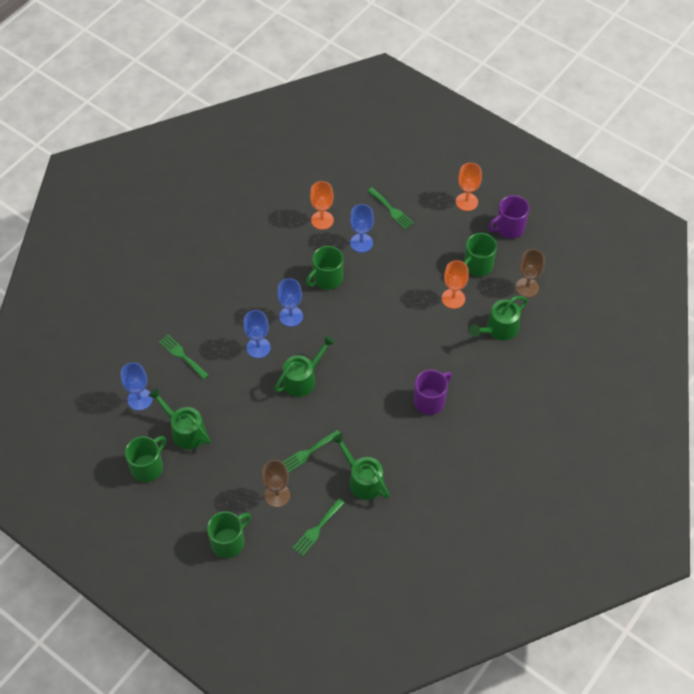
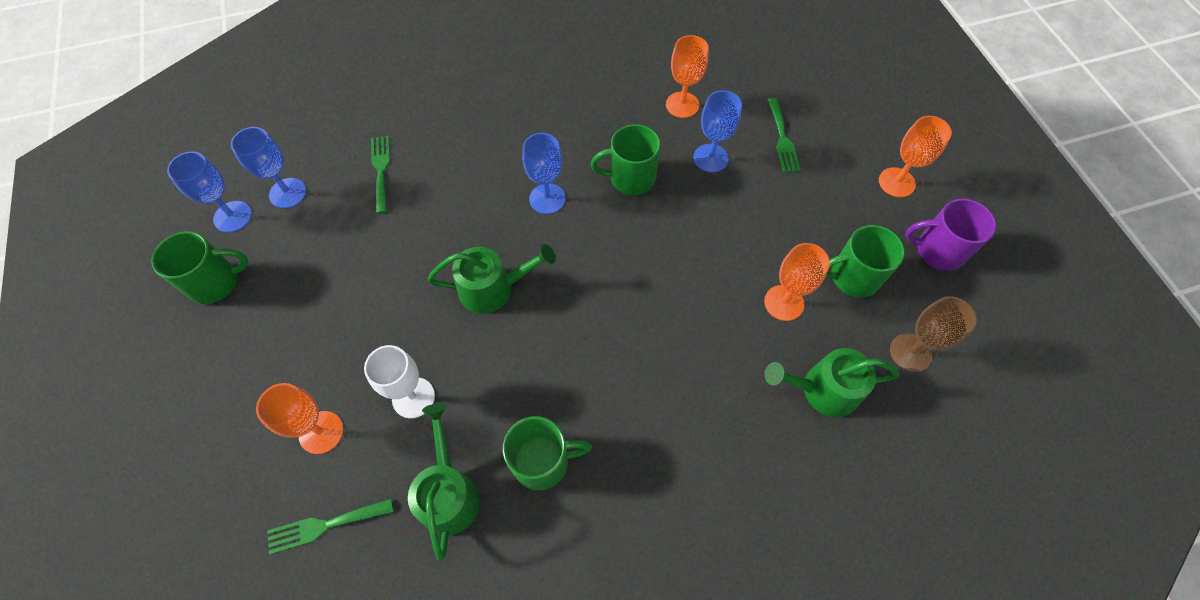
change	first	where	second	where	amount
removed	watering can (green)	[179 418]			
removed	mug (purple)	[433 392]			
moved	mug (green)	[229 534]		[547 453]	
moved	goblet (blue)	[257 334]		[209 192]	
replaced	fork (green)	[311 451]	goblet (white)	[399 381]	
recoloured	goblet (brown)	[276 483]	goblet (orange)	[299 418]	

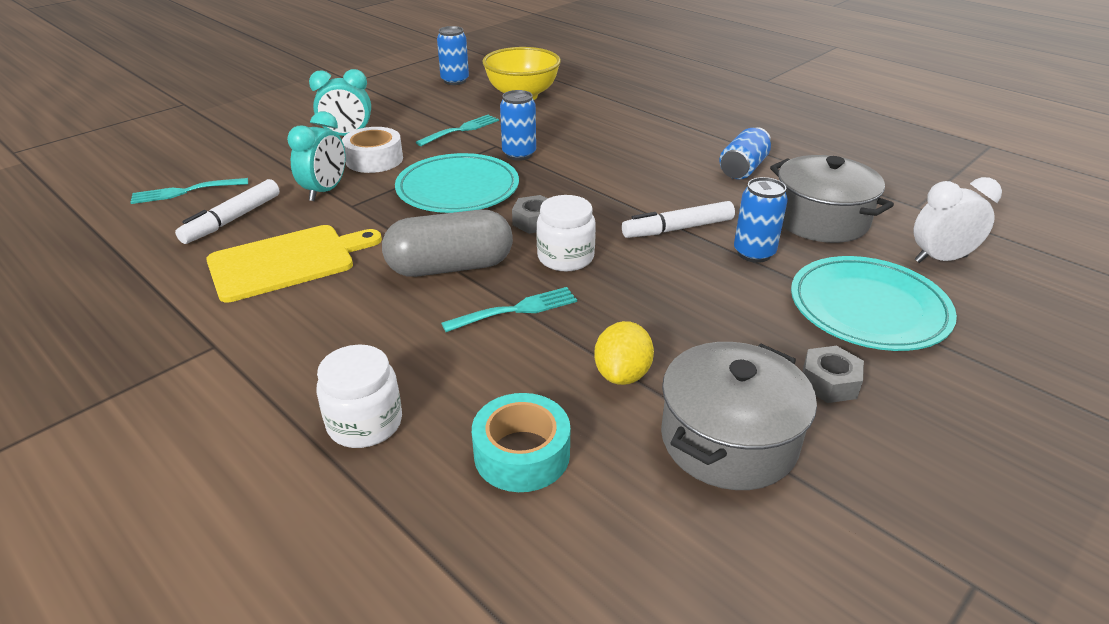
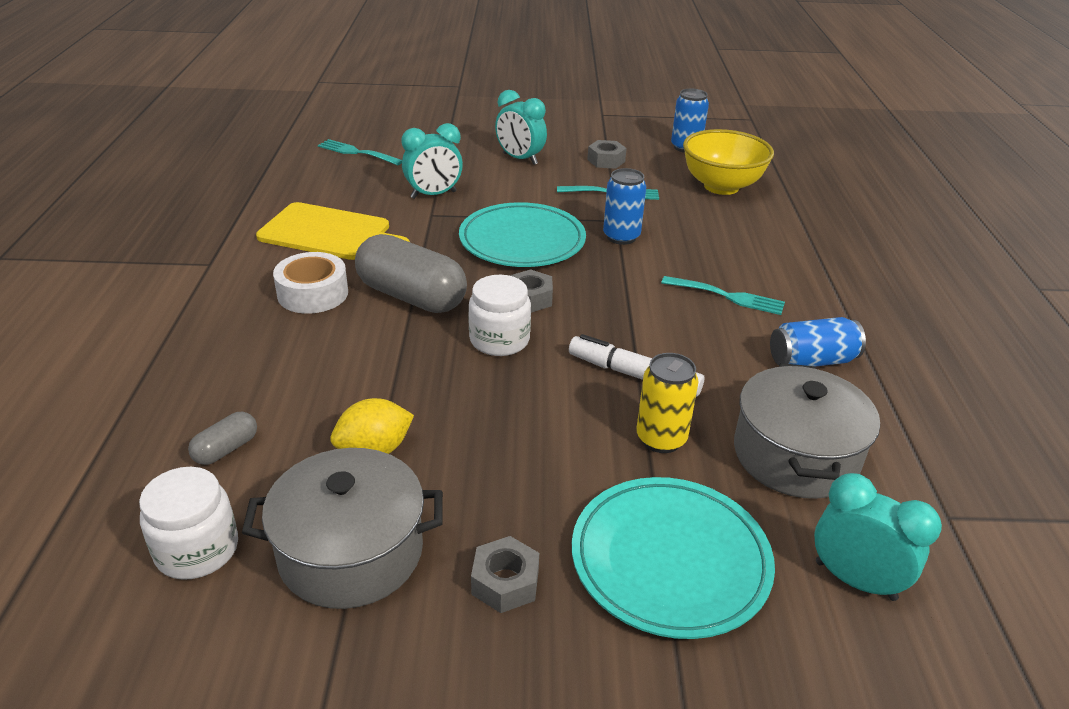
change	first	where	second	where	amount
removed	marker (white)	[227 211]			
added			nut (grey)	[607 154]	
moved	jar (white)	[359 396]		[188 523]	
moved	tape (white)	[372 150]		[310 283]	
moved	fork (turquoise)	[509 309]		[723 295]	
replaced	tape (turquoise)	[521 442]	capsule (grey)	[222 438]	
recoloured	can (blue)	[761 220]	can (yellow)	[667 403]	
recoloured	clock (white)	[958 220]	clock (turquoise)	[878 537]	

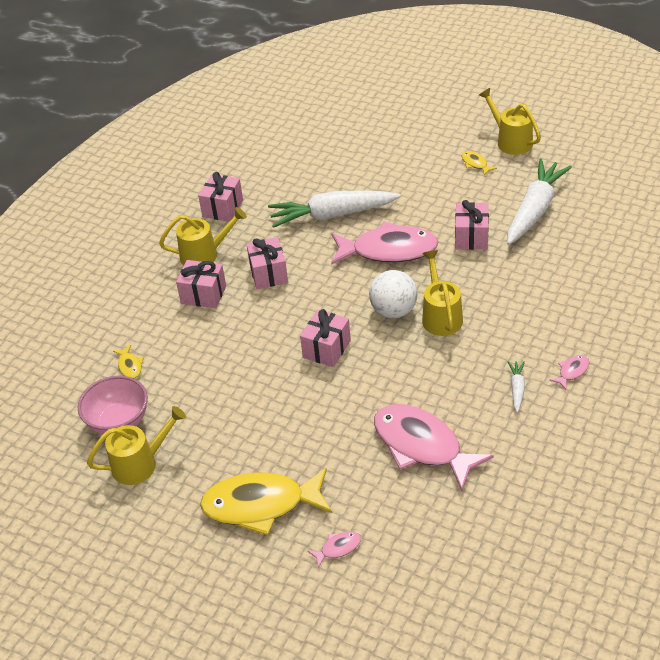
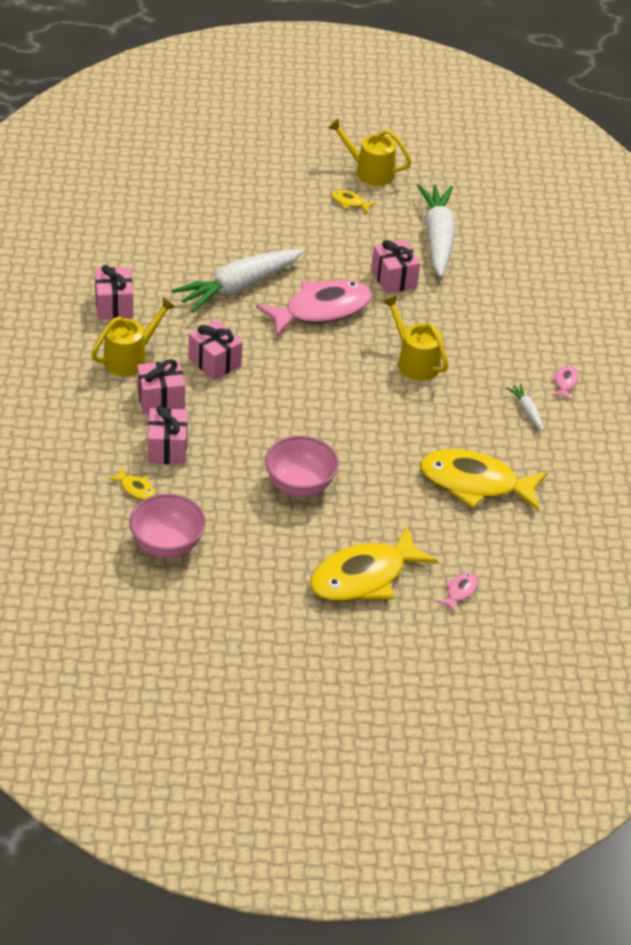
change	first	where	second	where	amount
removed	watering can (yellow)	[136 445]			
removed	ball (white)	[393 294]			
added			bowl (pink)	[302 466]	
moved	gift (pink)	[325 338]		[168 435]	
recoloured	fish (pink)	[434 447]	fish (yellow)	[484 480]	

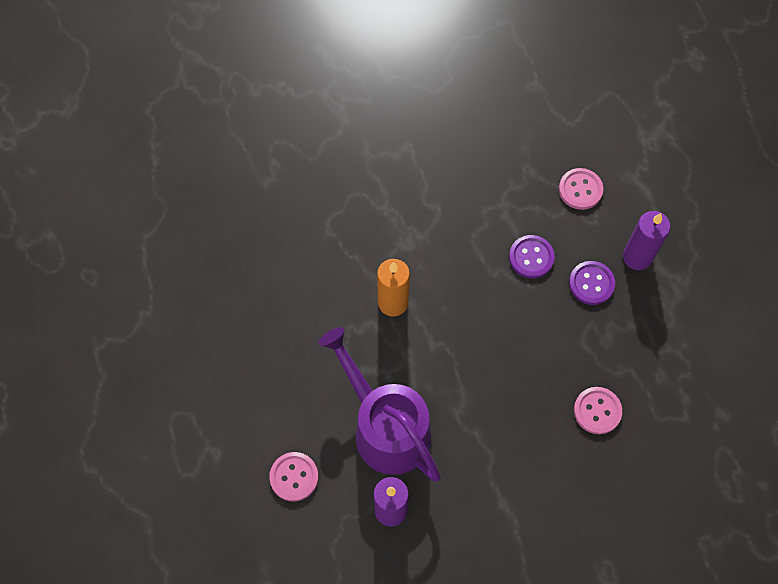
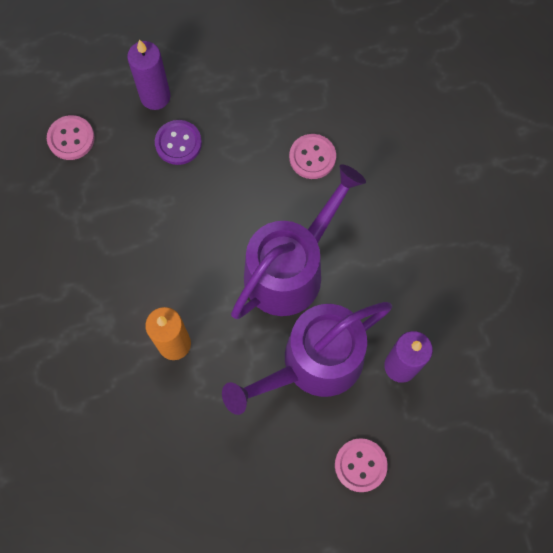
change	first	where	second	where	amount
removed	button (purple)	[532 256]			
added			watering can (purple)	[298 241]	

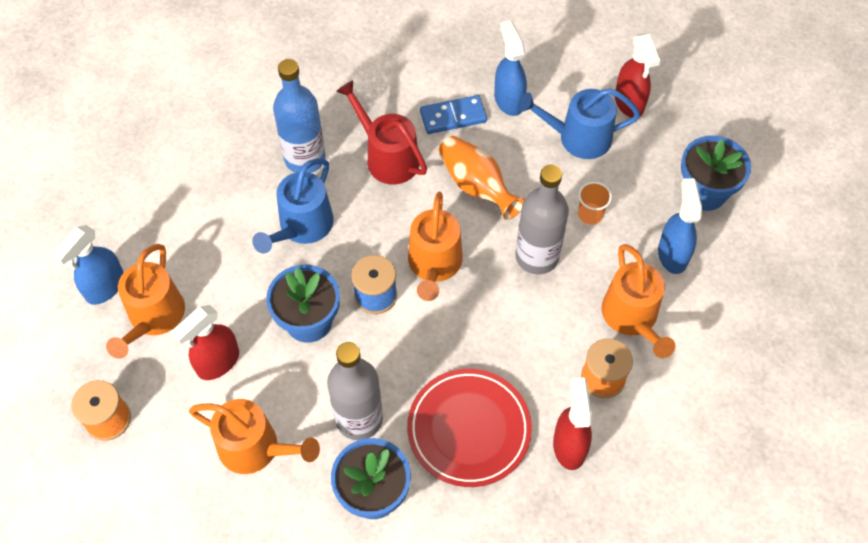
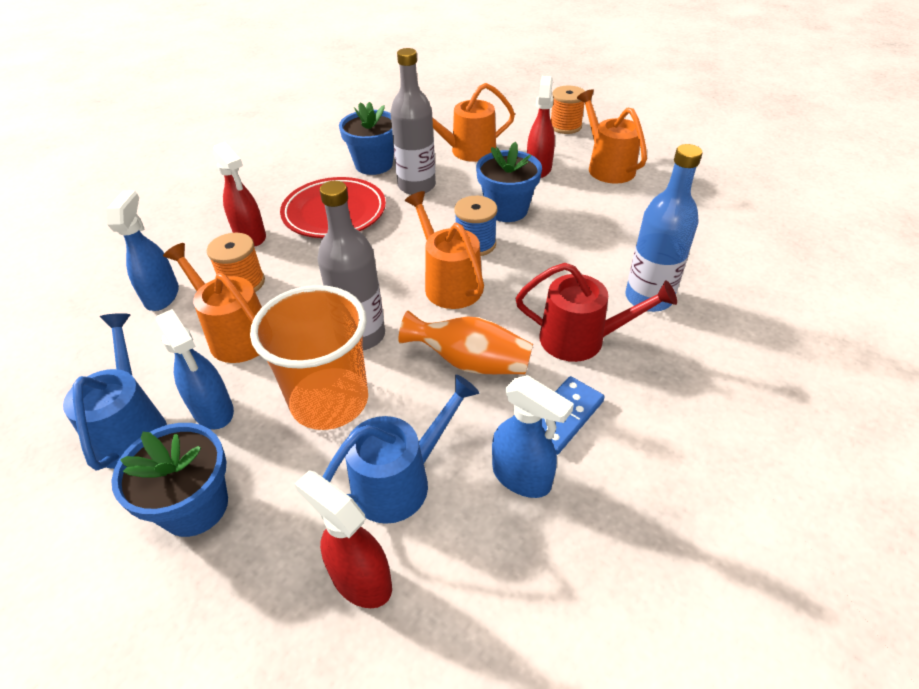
change	first	where	second	where	amount
moved	spray bottle (blue)	[88 265]		[143 250]	
moved	watering can (blue)	[293 205]		[115 391]	
resized	cup (orange)	[595 203]		[309 357]	x2.42

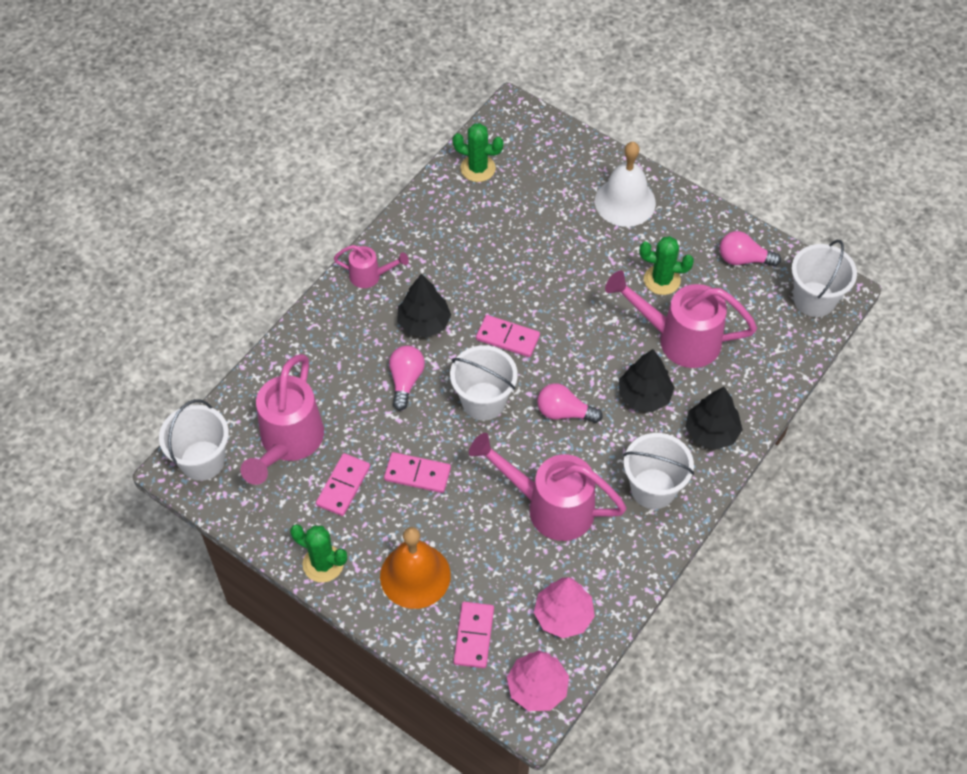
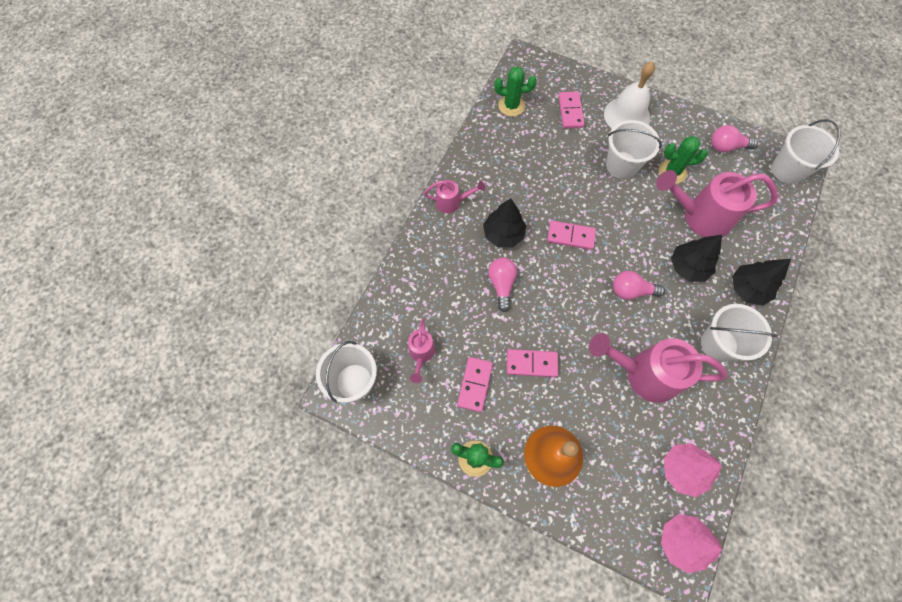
change	first	where	second	where	amount
moved	bucket (white)	[484 382]		[634 149]	
moved	domino (pink)	[474 635]		[571 110]	
resized	watering can (pink)	[282 419]		[421 350]	x0.51

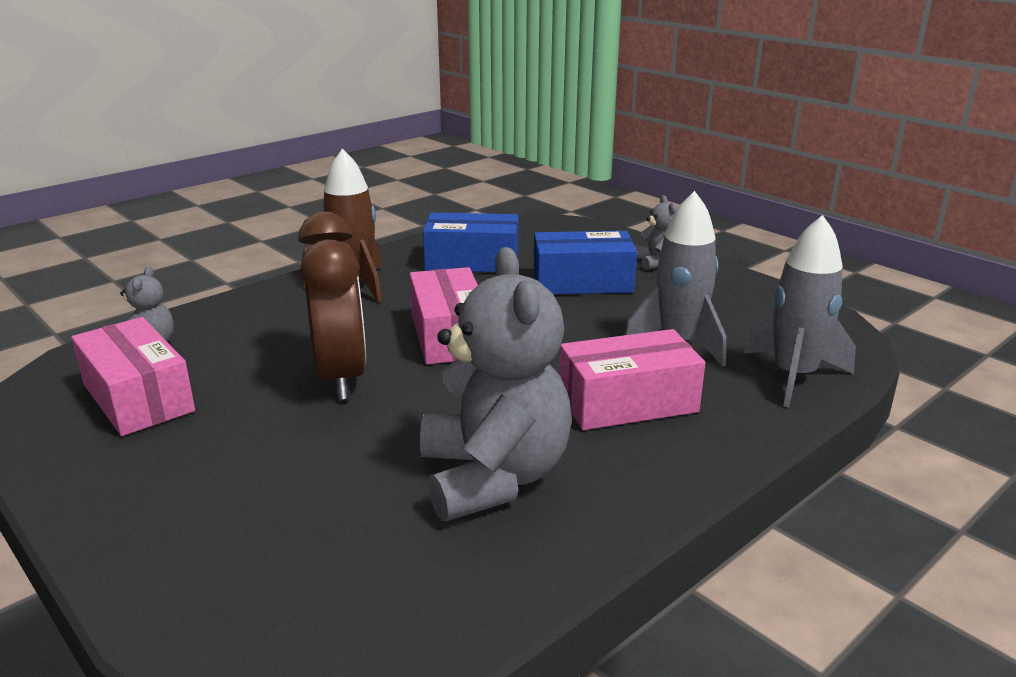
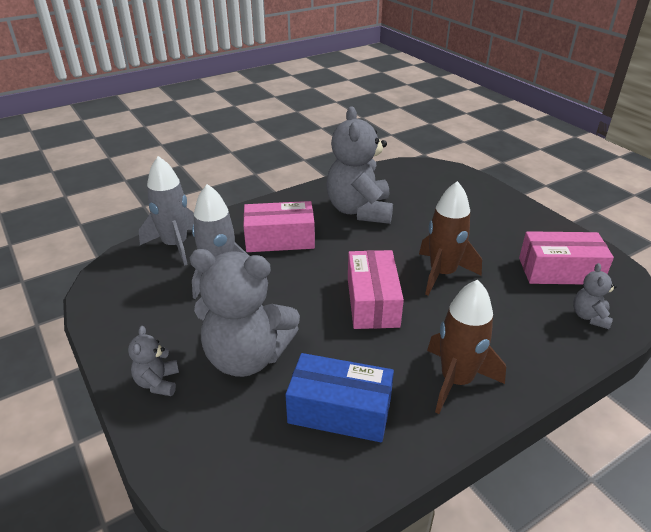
change	first	where	second	where	amount
replaced	clock (brown)	[332 306]	rocket (brown)	[450 238]	
replaced	box (blue)	[585 262]	teddy bear (grey)	[245 313]	
turned	box (pink)	[133 376]		[566 257]	60 degrees counterclockwise

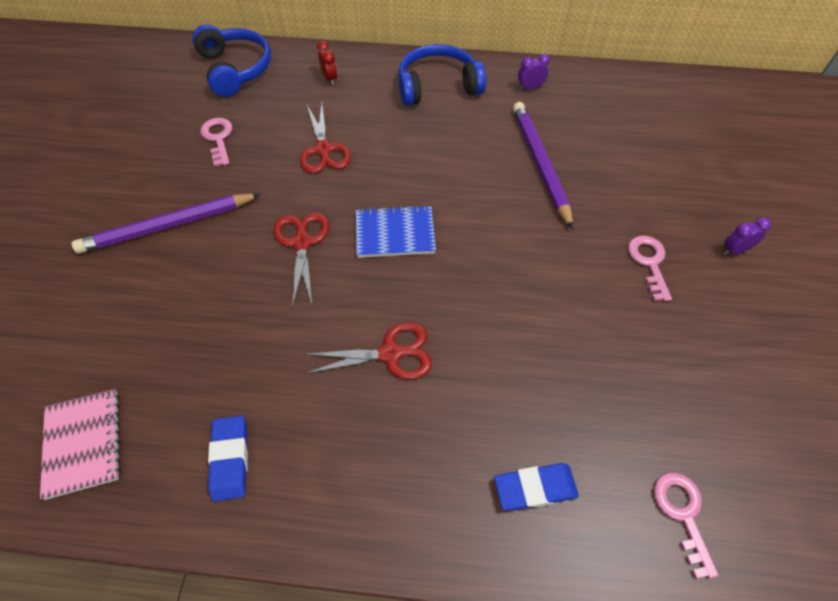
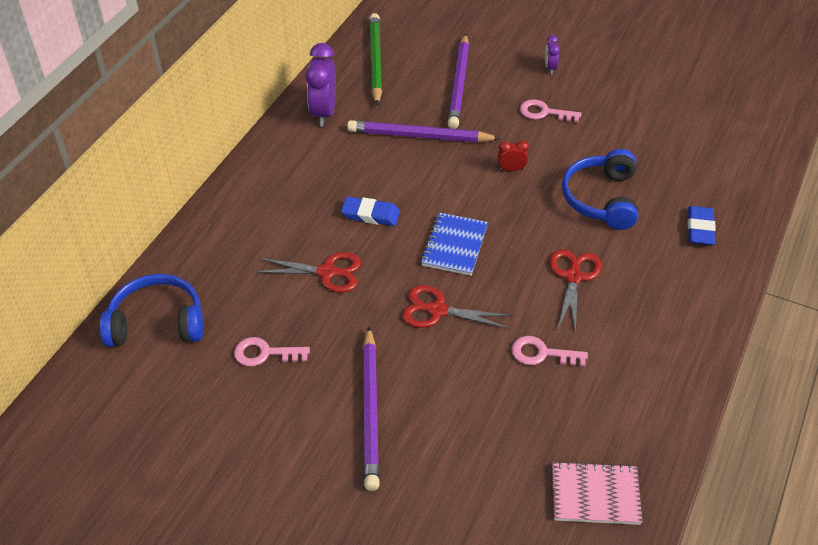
change	first	where	second	where	amount
added			pencil (green)	[375 59]	
added			pencil (purple)	[458 81]	
moved	eraser (blue)	[228 458]		[370 211]	
moved	clock (red)	[327 63]		[513 155]	
moved	headphones (blue)	[442 75]		[600 189]	
moved	key (pink)	[686 525]		[549 351]	
resized	clock (purple)	[534 72]		[321 85]	x2.03

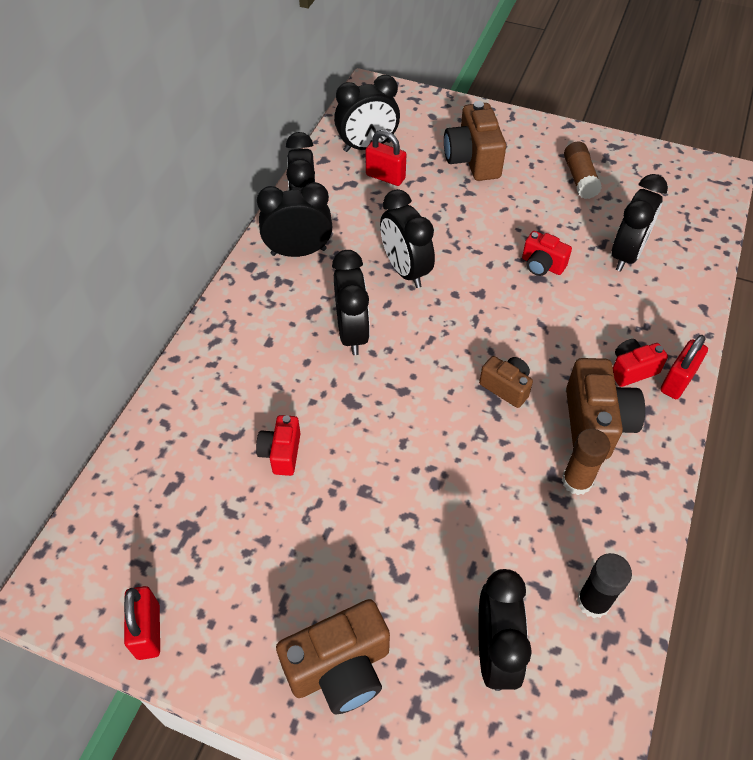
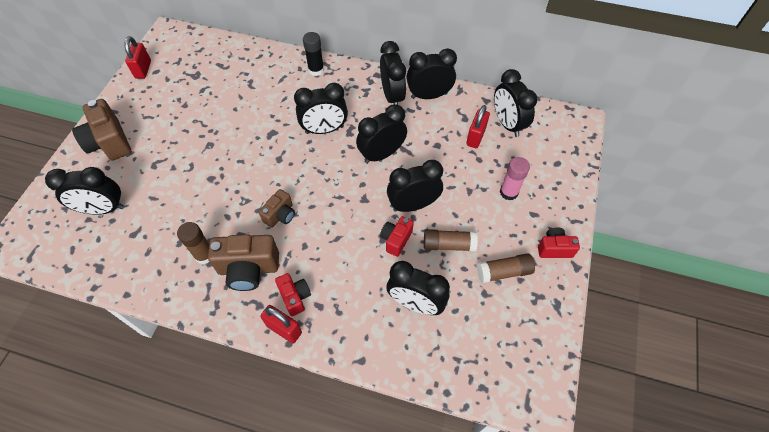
change	first	where	second	where	amount
added			clock (black)	[415 186]	
added			glue stick (brown)	[451 240]	
moved	camera (red)	[278 445]		[559 243]	
moved	glue stick (black)	[604 585]		[313 54]	
replaced	camera (brown)	[475 141]	glue stick (pink)	[515 178]	
turned	padlock (red)	[142 623]		[138 57]	75 degrees counterclockwise

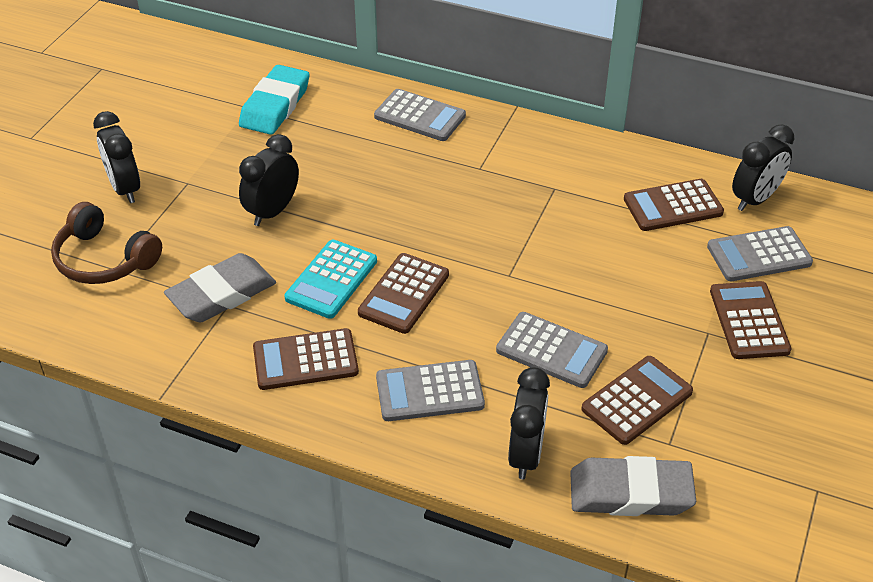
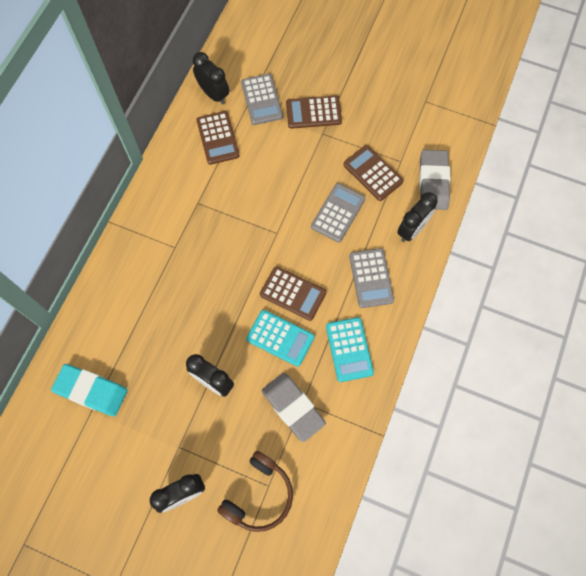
change	first	where	second	where	amount
removed	calculator (grey)	[420 115]			
recoloured	calculator (brown)	[306 359]	calculator (turquoise)	[350 349]	
turned	clock (black)	[529 423]		[417 217]	120 degrees clockwise

